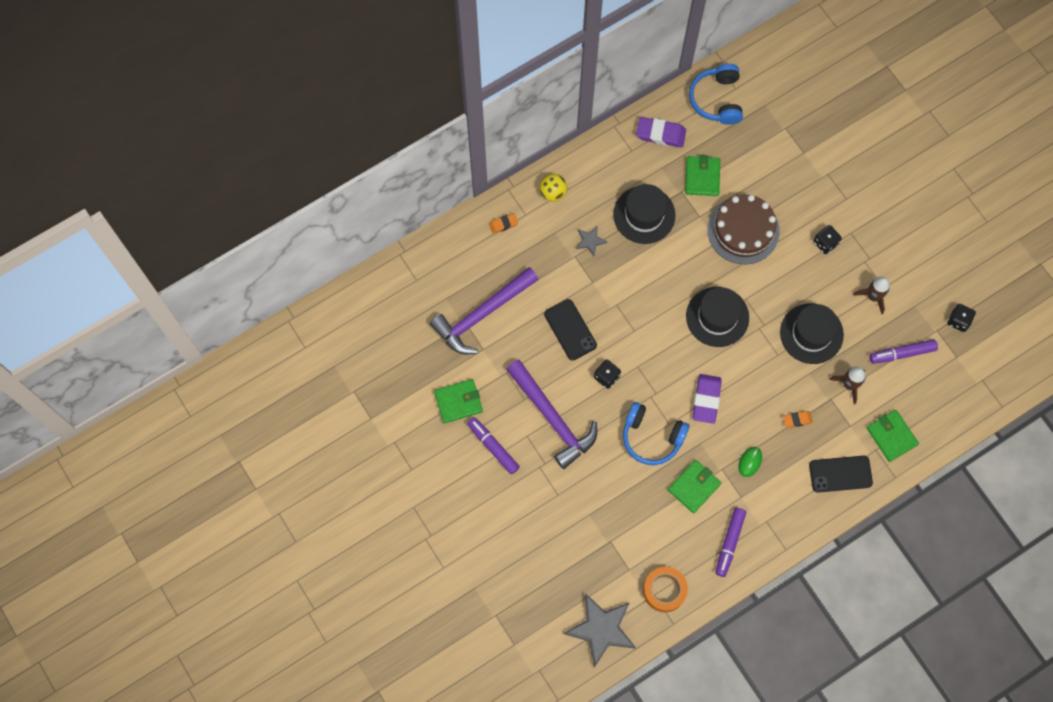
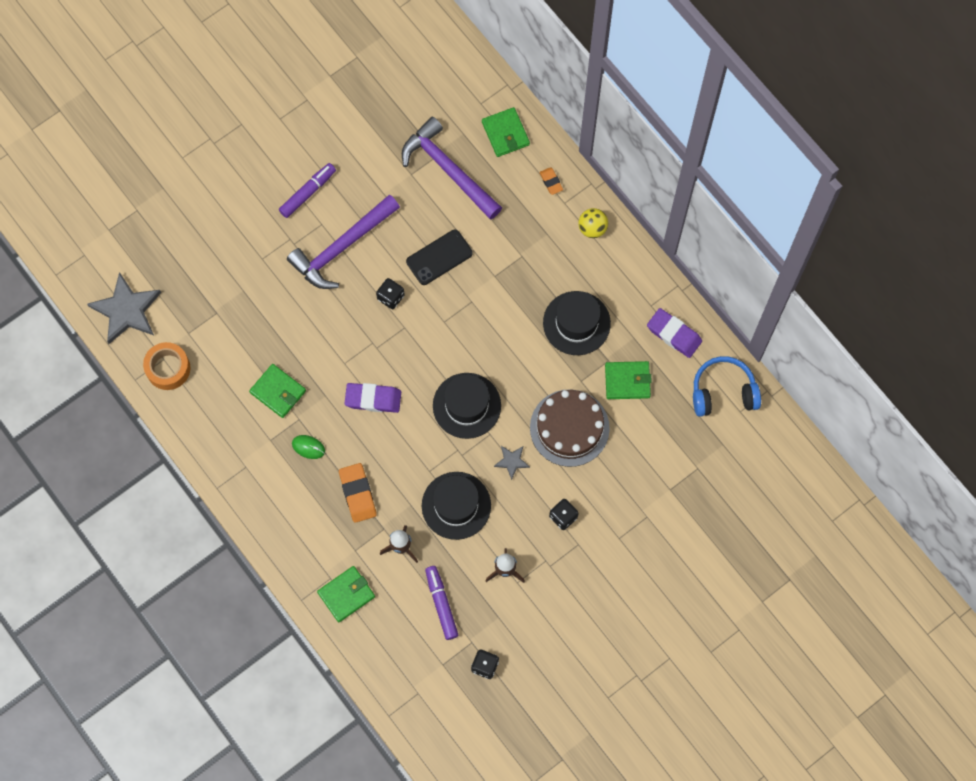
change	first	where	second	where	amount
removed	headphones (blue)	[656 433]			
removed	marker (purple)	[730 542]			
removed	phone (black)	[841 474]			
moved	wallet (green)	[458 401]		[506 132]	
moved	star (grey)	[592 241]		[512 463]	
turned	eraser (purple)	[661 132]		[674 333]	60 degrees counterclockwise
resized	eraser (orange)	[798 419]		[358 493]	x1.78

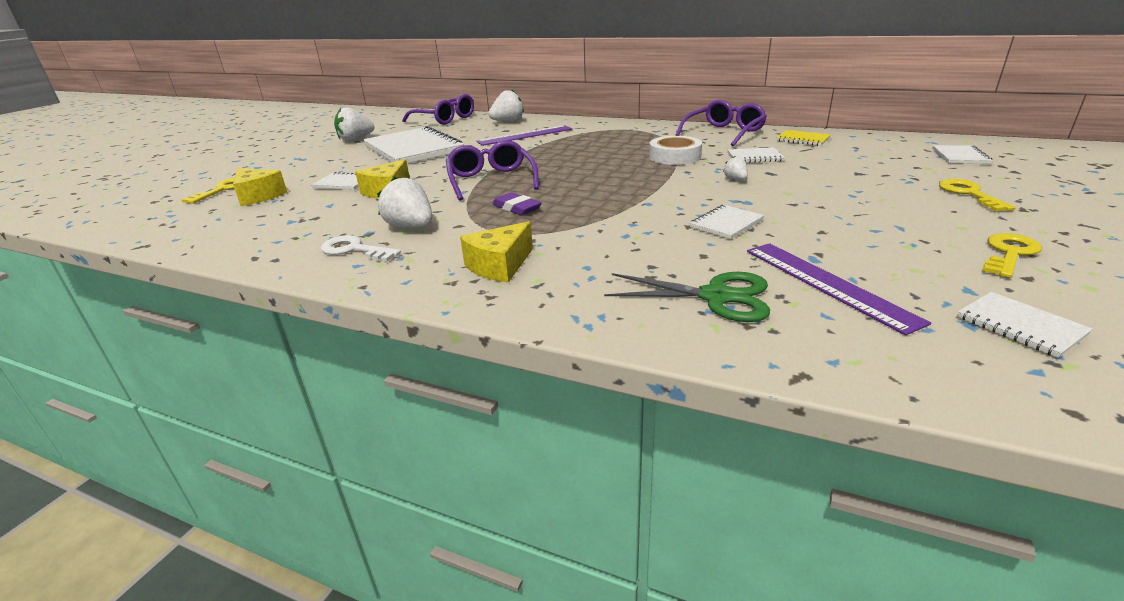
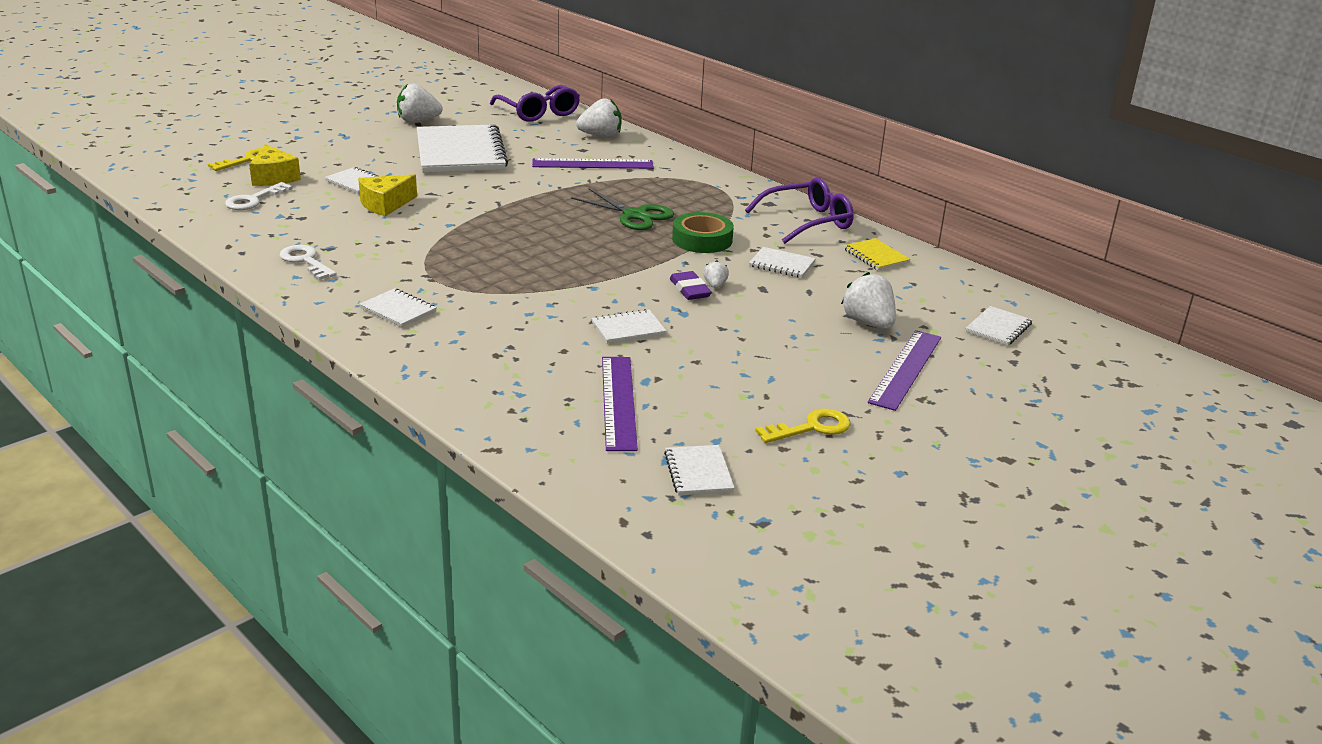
change	first	where	second	where	amount
removed	glasses (purple)	[492 170]			
added			key (white)	[259 196]	
moved	strawberry (white)	[405 202]		[868 300]	
moved	eraser (purple)	[516 203]		[691 285]	
moved	scissors (green)	[687 297]		[622 209]	
replaced	cheese (yellow)	[496 252]	notebook (white)	[398 307]	
replaced	key (yellow)	[977 195]	ruler (purple)	[904 370]	
recoloured	tape (white)	[675 150]	tape (green)	[703 232]	

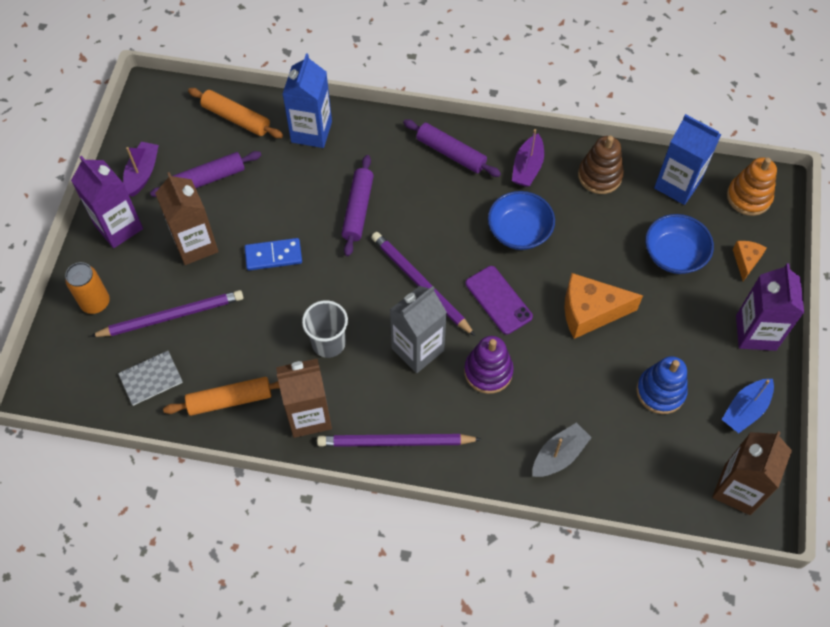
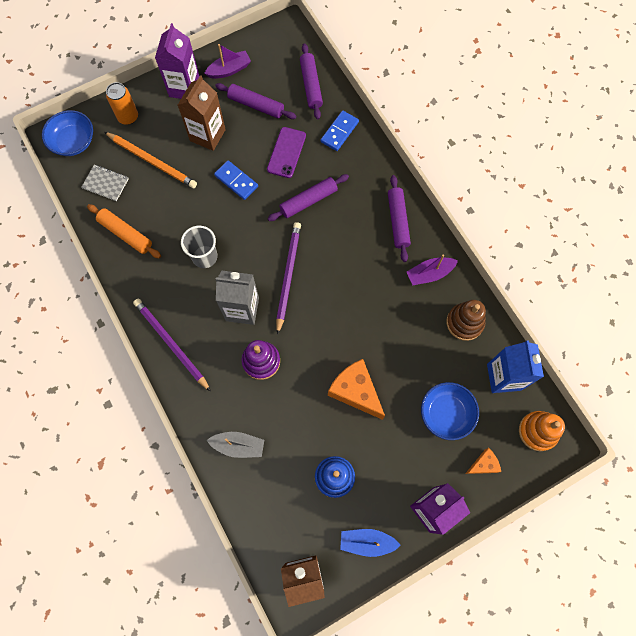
change	first	where	second	where	amount
removed	carton (brown)	[304 398]			
moved	phone (purple)	[499 300]		[286 152]	
moved	bowl (blue)	[521 220]		[67 133]	
replaced	carton (blue)	[307 100]	domino (blue)	[340 131]	
recoloured	pencil (purple)	[166 313]	pencil (orange)	[150 160]	
recoloured	rolling pin (orange)	[235 113]	rolling pin (purple)	[311 81]	

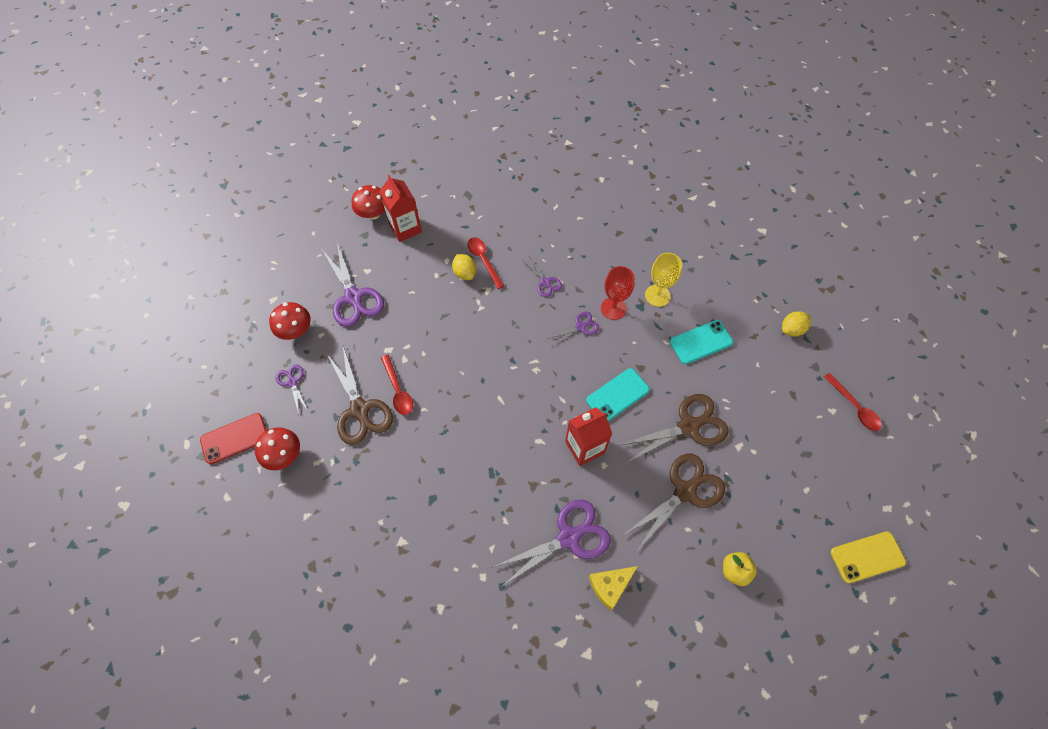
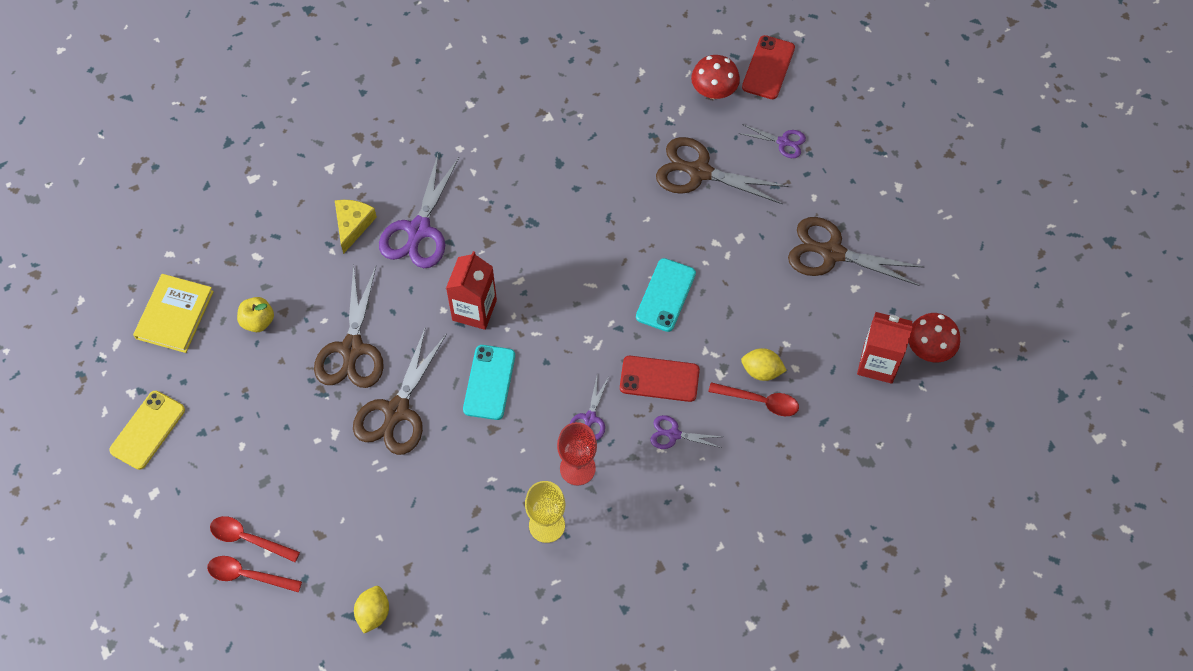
change	first	where	second	where	amount
removed	mushroom (red)	[290 321]			
added			book (yellow)	[173 313]	
added			phone (red)	[660 379]	
moved	spoon (red)	[397 385]		[255 539]	
moved	phone (turquoise)	[701 342]		[666 295]	
recoloured	scissors (purple)	[353 285]	scissors (brown)	[856 251]	

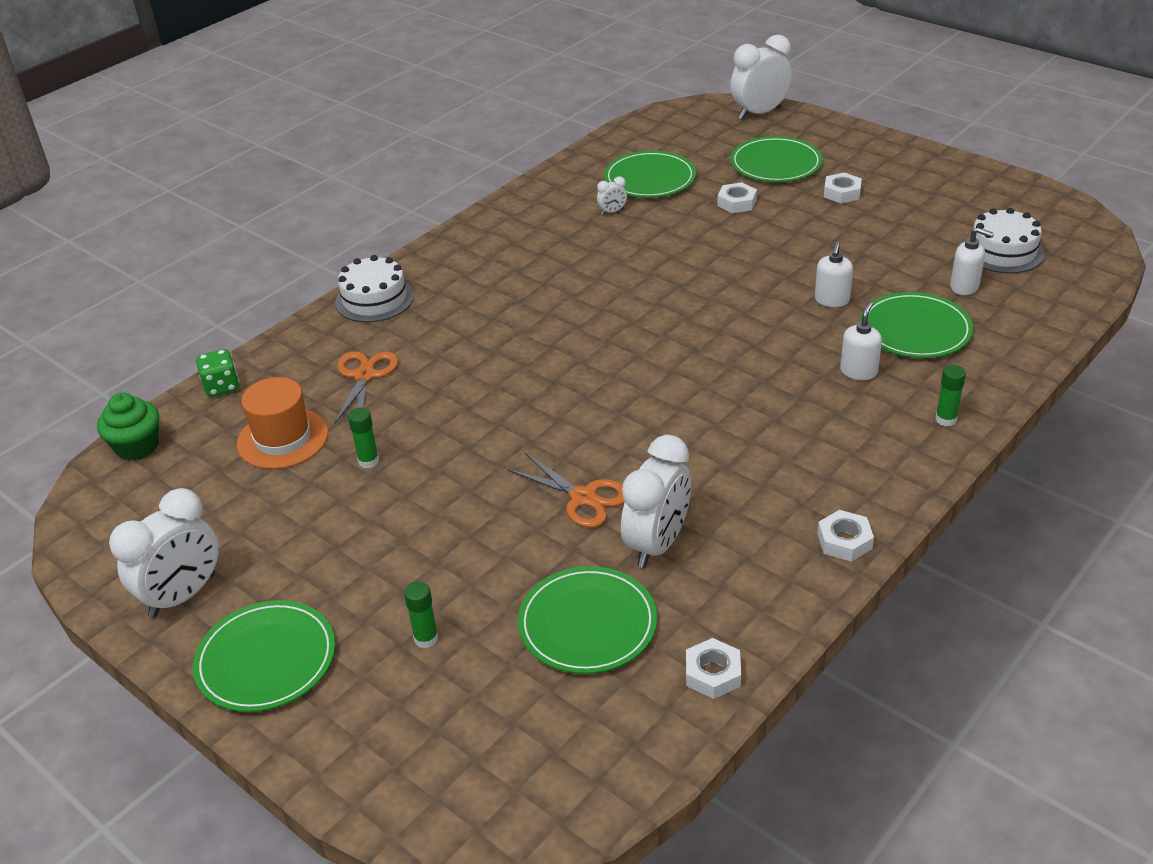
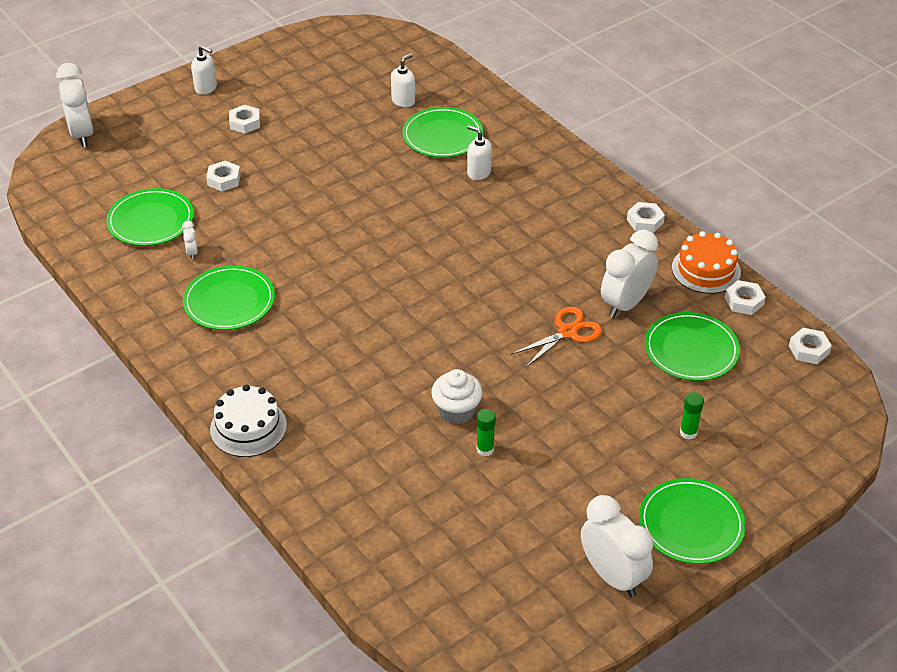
change	first	where	second	where	amount
removed	cupcake (green)	[128 426]			
removed	dice (green)	[217 373]			
removed	hat (orange)	[282 423]			
removed	scissors (orange)	[367 387]			
removed	glue stick (green)	[950 395]			
removed	cake (white)	[1004 240]			
added			cupcake (white)	[457 396]	
added			cake (orange)	[706 262]	
added			nut (white)	[810 346]	
moved	plate (green)	[776 159]		[229 298]	
moved	soap dispenser (white)	[834 274]		[204 70]	
turned	clock (white)	[656 501]		[629 273]	90 degrees counterclockwise

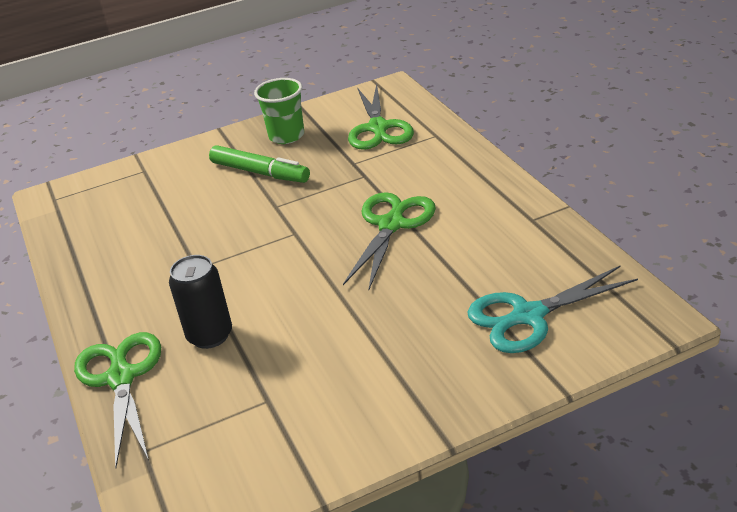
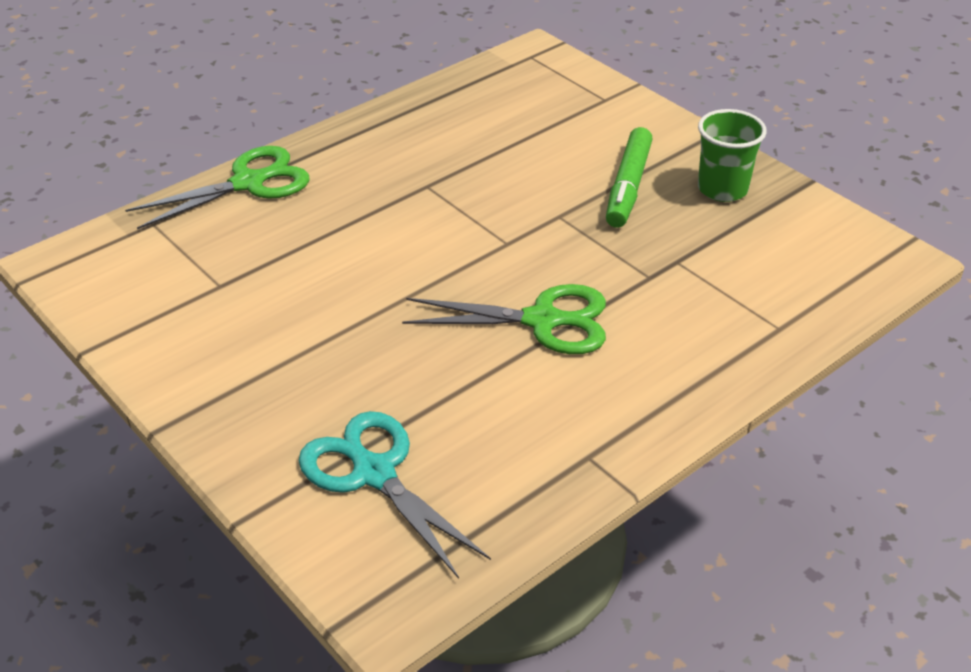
change	first	where	second	where	amount
removed	can (black)	[200 302]			
removed	scissors (green)	[381 117]			

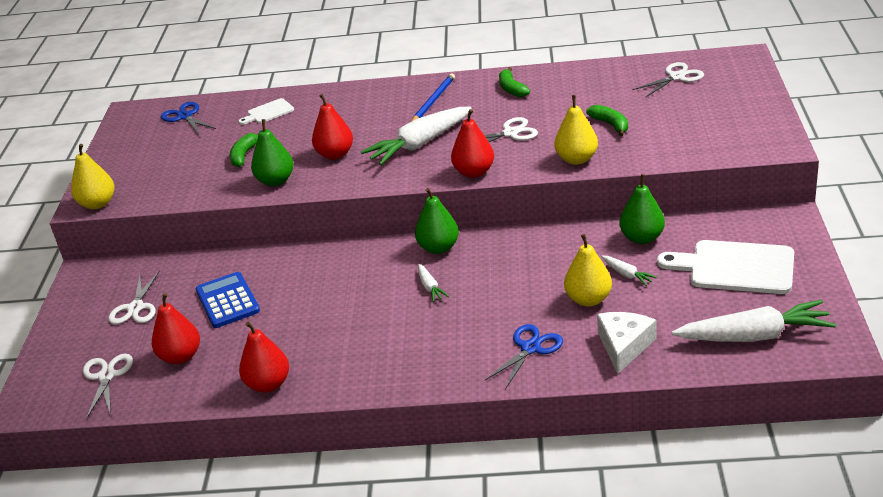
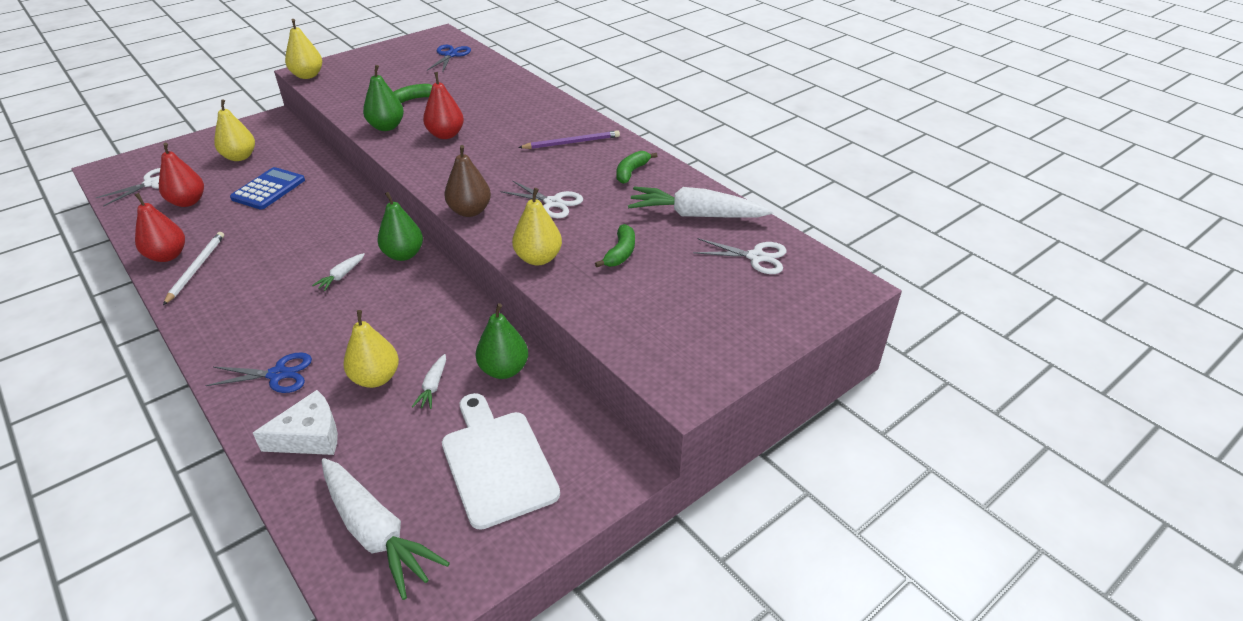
change	first	where	second	where	amount
removed	cutting board (white)	[266 111]			
added			pencil (white)	[193 268]	
moved	carrot (white)	[416 136]		[700 202]	
replaced	scissors (white)	[134 297]	pear (yellow)	[234 130]	
recoloured	pencil (blue)	[433 97]	pencil (purple)	[569 139]	
recoloured	pear (red)	[472 143]	pear (brown)	[467 181]	

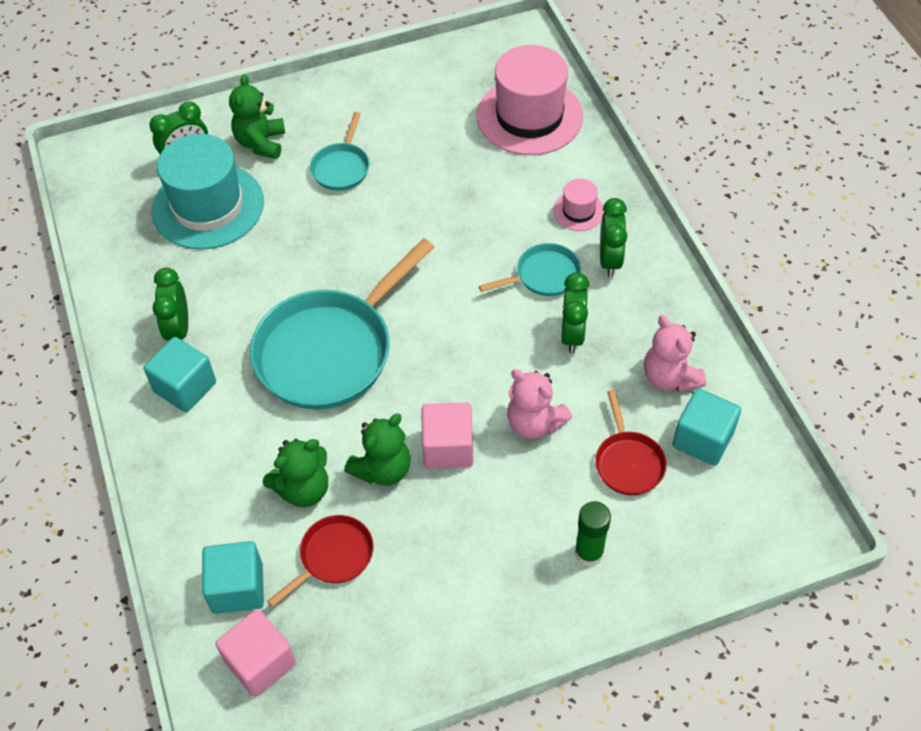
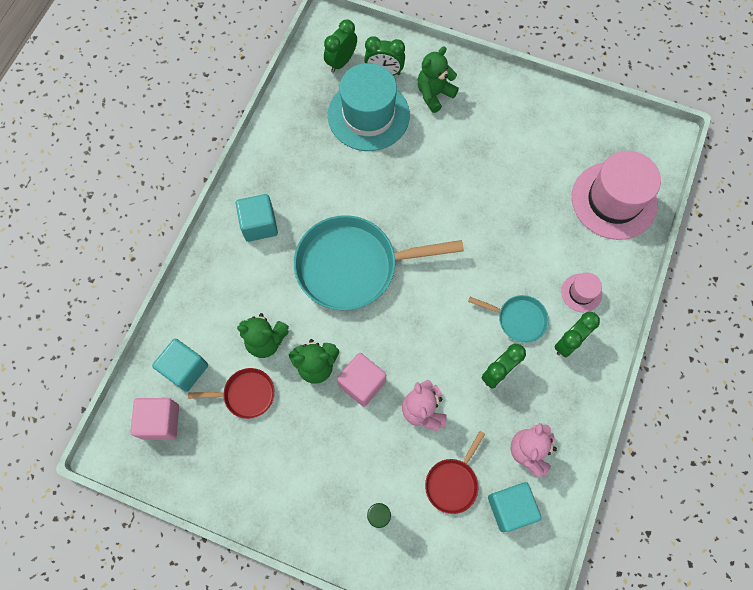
change	first	where	second	where	amount
removed	pan (turquoise)	[339 151]			
moved	clock (green)	[170 304]		[340 46]	

